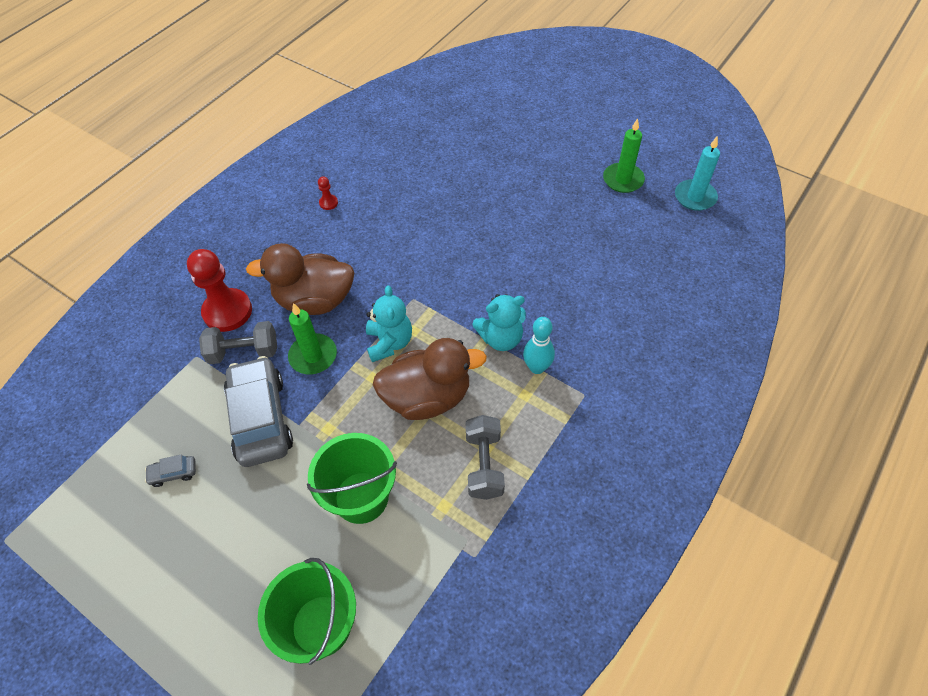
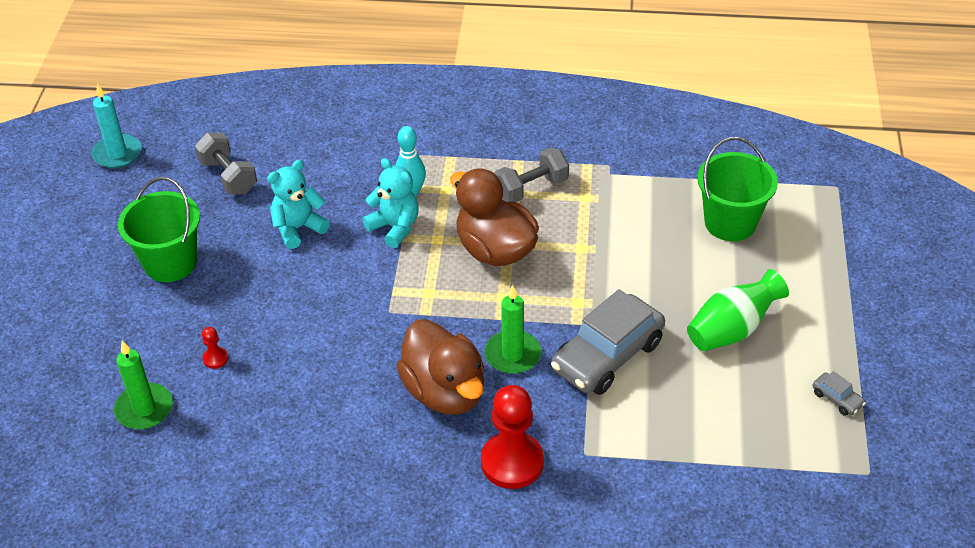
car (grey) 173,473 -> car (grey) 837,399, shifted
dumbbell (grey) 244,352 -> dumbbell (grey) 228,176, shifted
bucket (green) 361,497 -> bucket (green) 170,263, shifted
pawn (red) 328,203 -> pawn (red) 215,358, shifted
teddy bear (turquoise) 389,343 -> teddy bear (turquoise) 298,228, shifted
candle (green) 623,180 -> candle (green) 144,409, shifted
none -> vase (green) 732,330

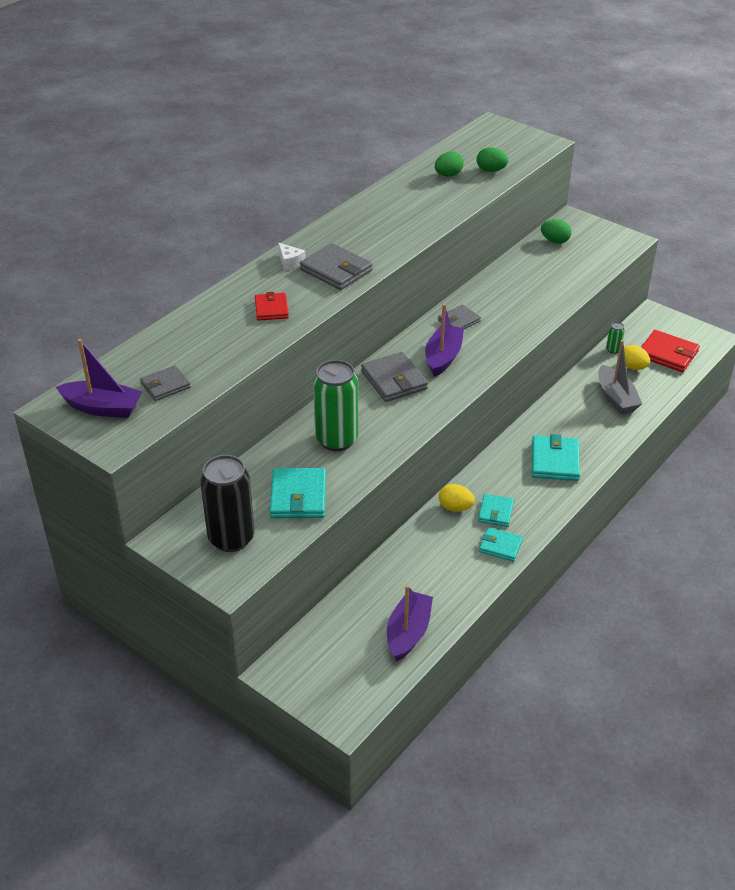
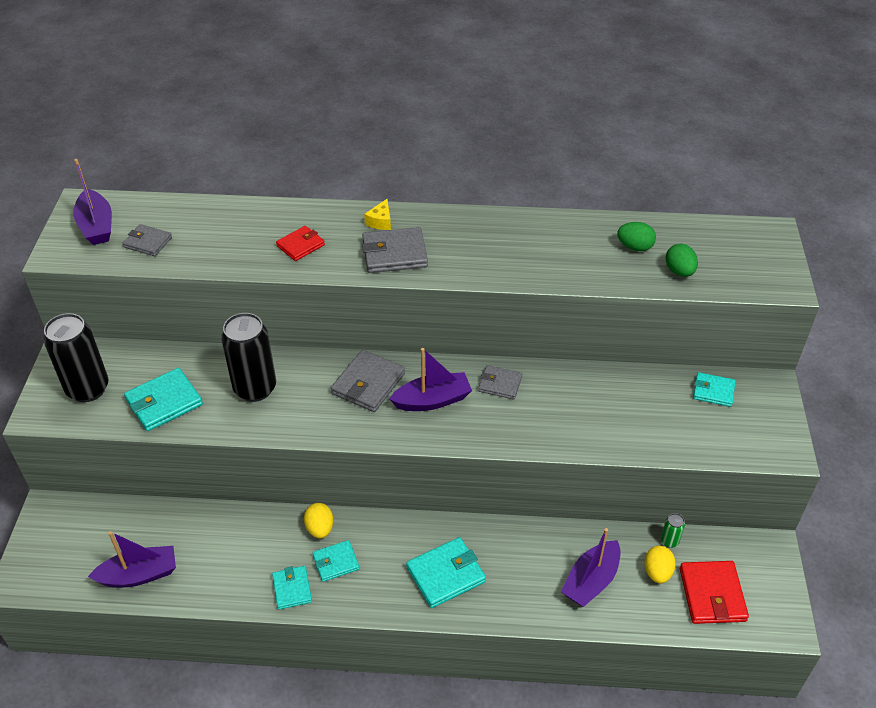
cheese (white) 290,262 -> cheese (yellow) 380,221
wallet (grey) 336,270 -> wallet (grey) 394,254, 75 degrees clockwise
can (green) 336,440 -> can (black) 255,388
egg (green) 555,241 -> wallet (turquoise) 713,391
boat (grey) 616,398 -> boat (purple) 591,581

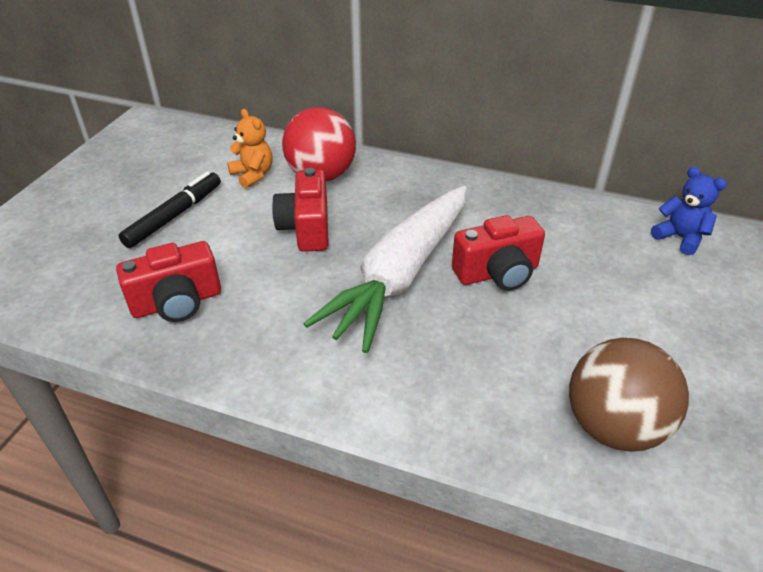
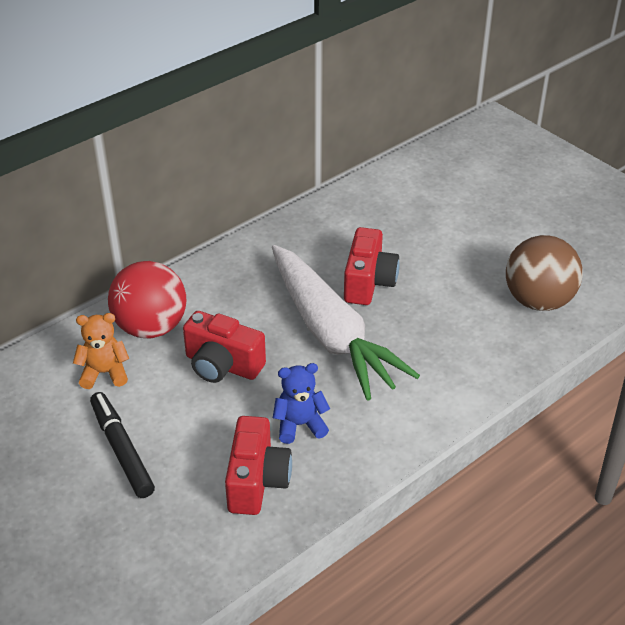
teddy bear (blue) 680,238 -> teddy bear (blue) 300,425, shifted

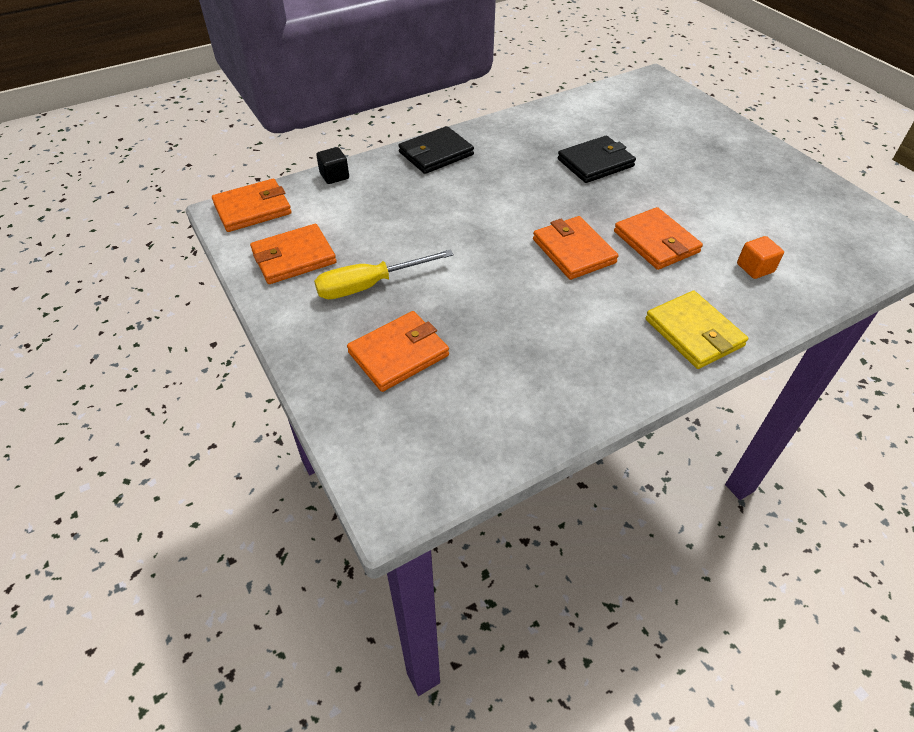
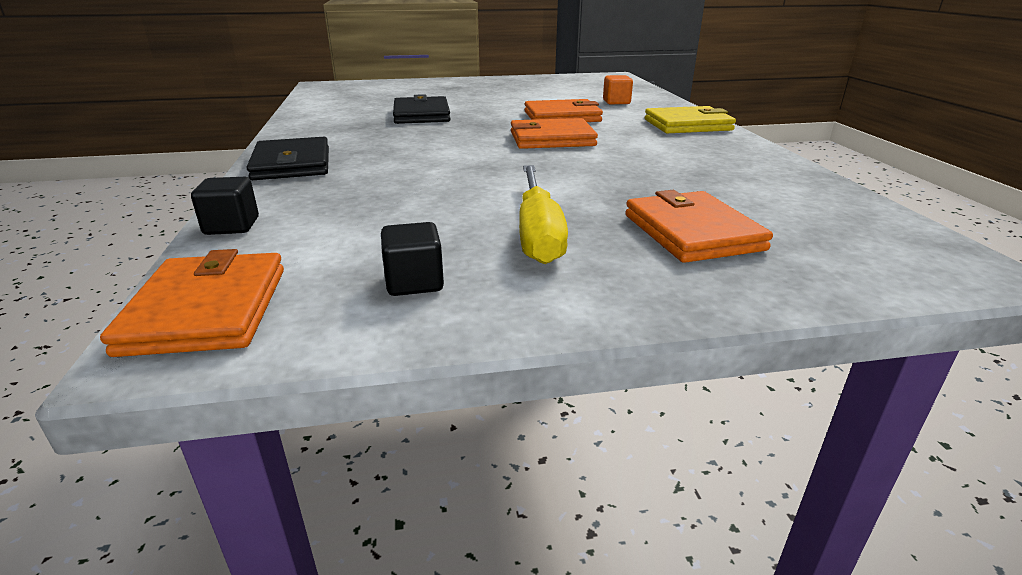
wallet (orange) 293,257 -> cube (black) 414,282

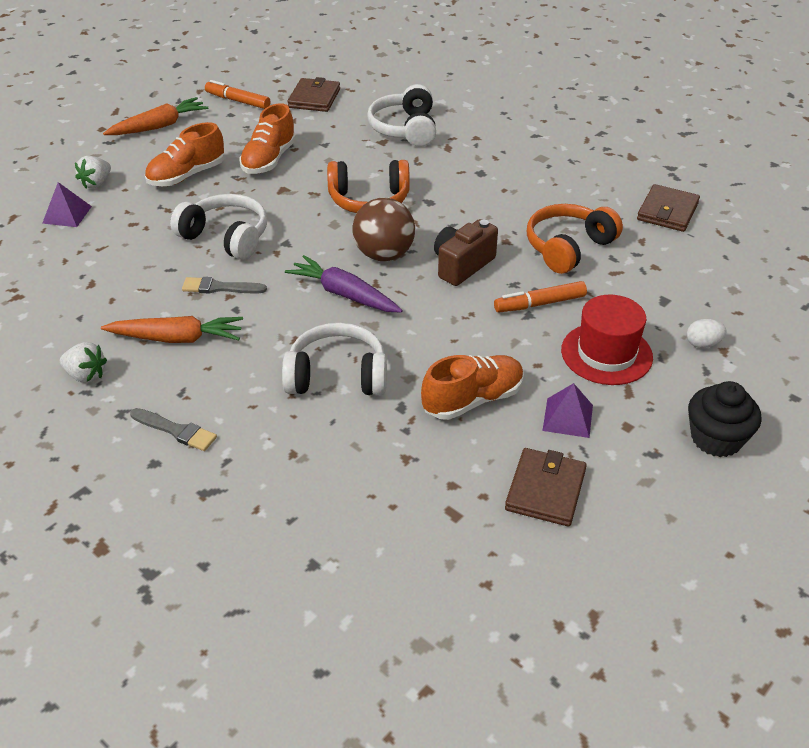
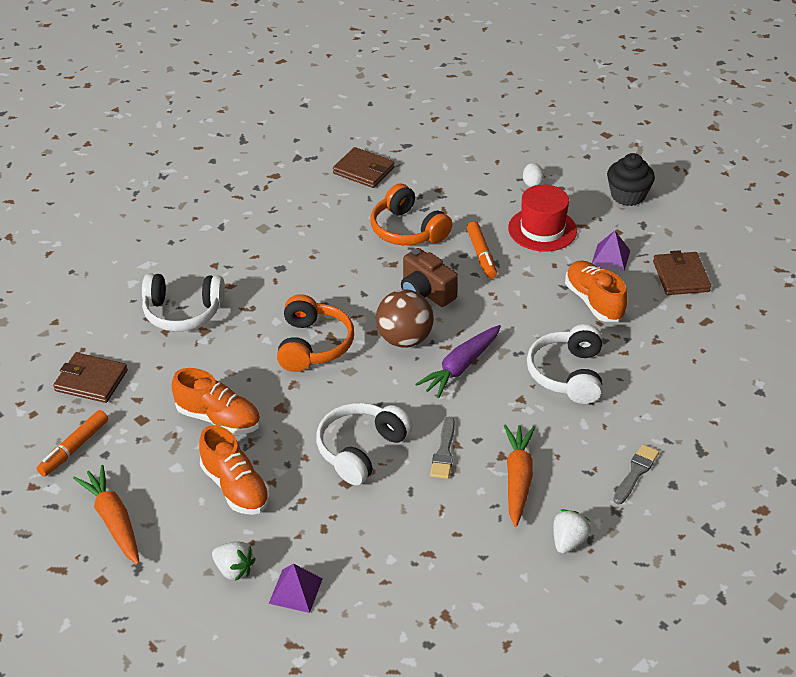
wallet (brown) 545,490 -> wallet (brown) 680,276, 60 degrees clockwise

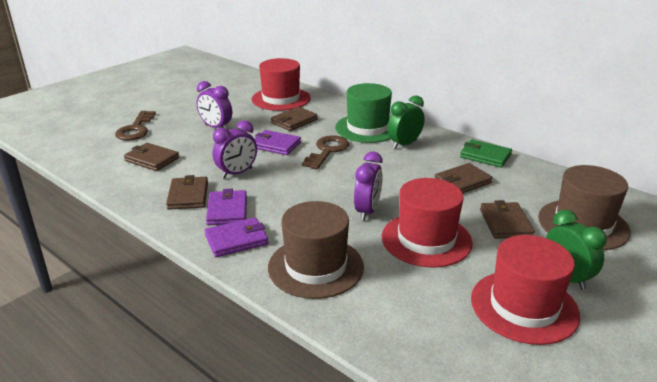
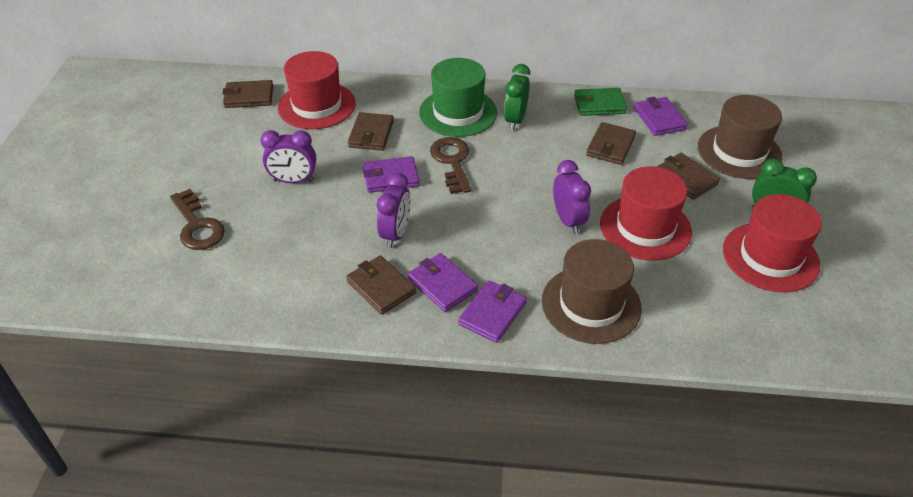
wallet (brown) 152,159 -> wallet (brown) 249,97, shifted
none -> wallet (purple) 659,119

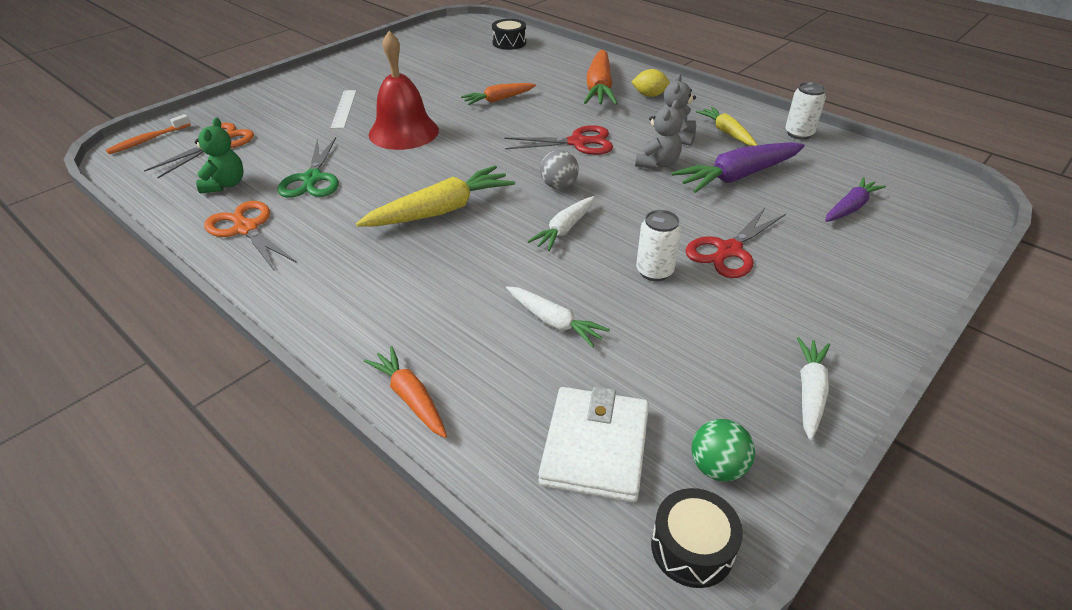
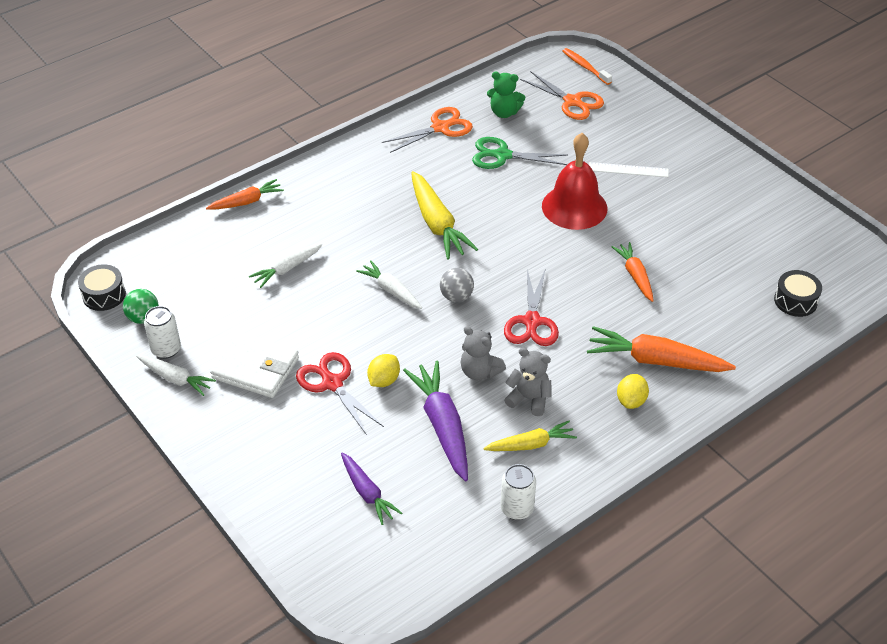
wallet (white) 595,447 -> wallet (white) 255,368, shifted
can (white) 654,271 -> can (white) 166,349, shifted
none -> lemon (yellow) 384,380

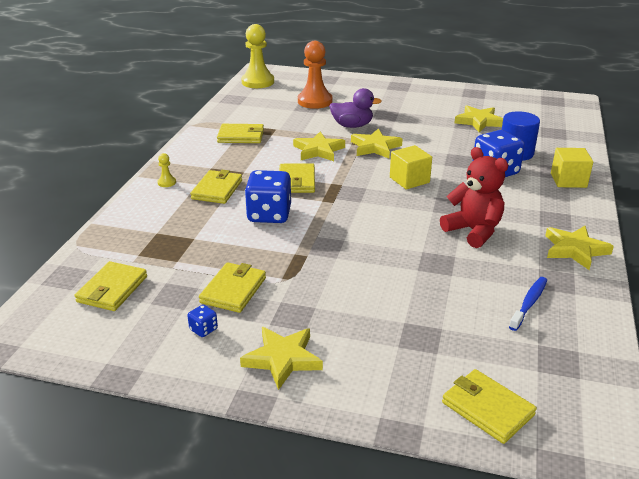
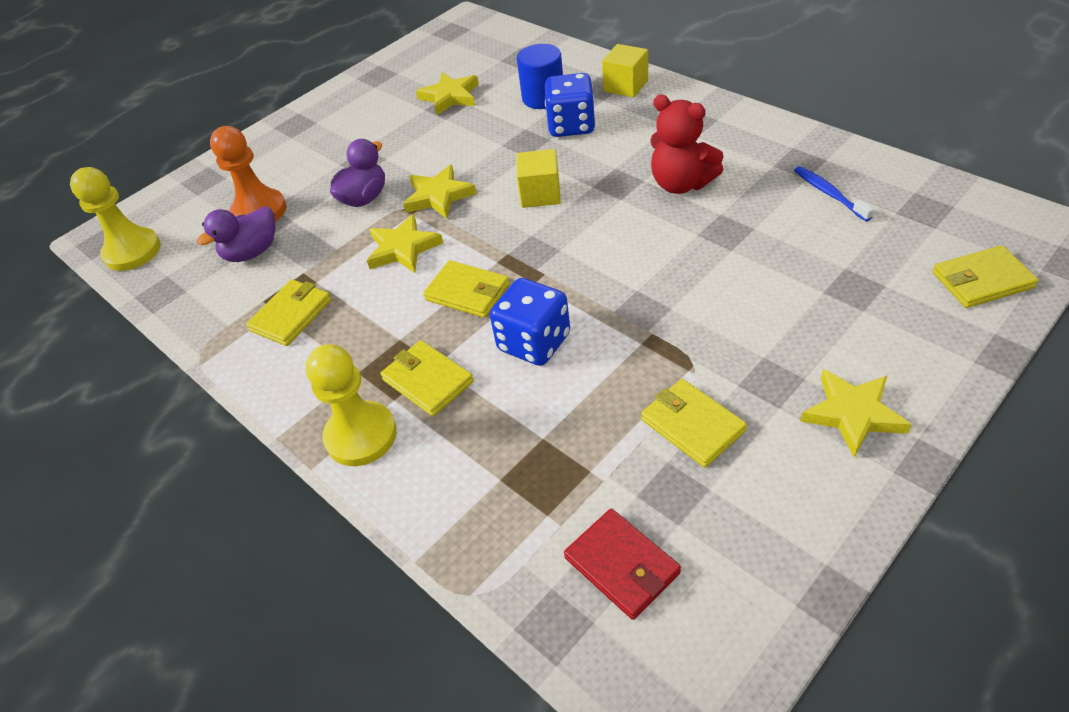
wallet (yellow) 112,289 -> wallet (red) 622,566
pawn (yellow) 167,182 -> pawn (yellow) 361,435, x2.37
dice (blue) 203,329 -> none
teddy bear (red) 473,231 -> teddy bear (red) 681,184, 135 degrees counterclockwise
star (yellow) 575,250 -> none
none -> duck (purple) 252,252

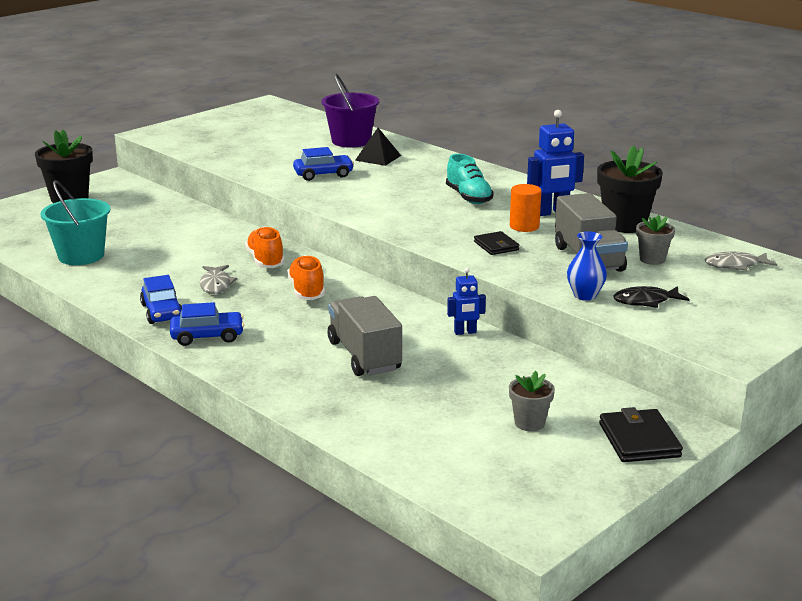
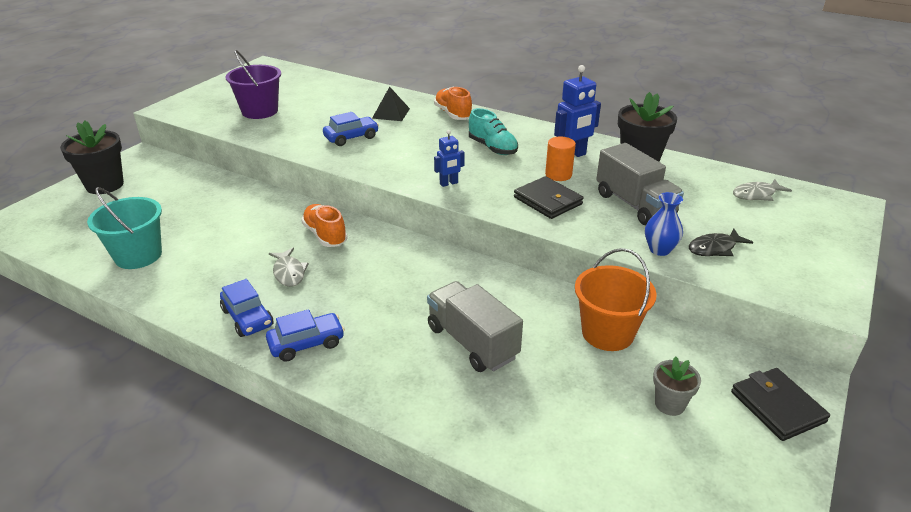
shoe (orange) 307,291 -> shoe (orange) 453,114, shifted
bucket (purple) 351,141 -> bucket (purple) 260,111, shifted
robot (blue) 465,332 -> robot (blue) 449,183, shifted
wallet (black) 496,246 -> wallet (black) 548,201, x1.54
flower pot (grey) 652,259 -> none
none -> bucket (orange) 607,333

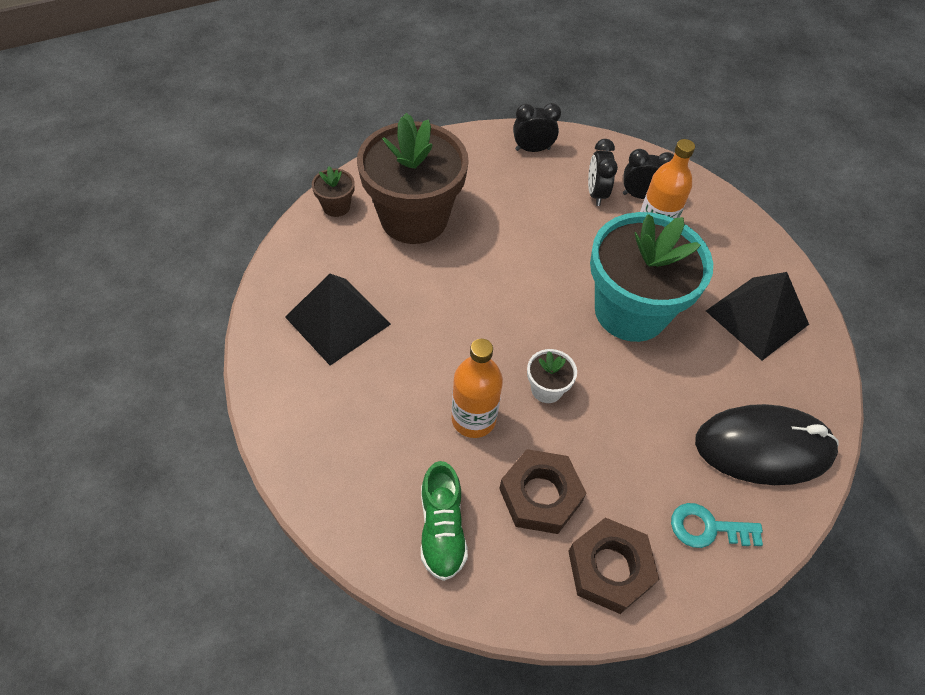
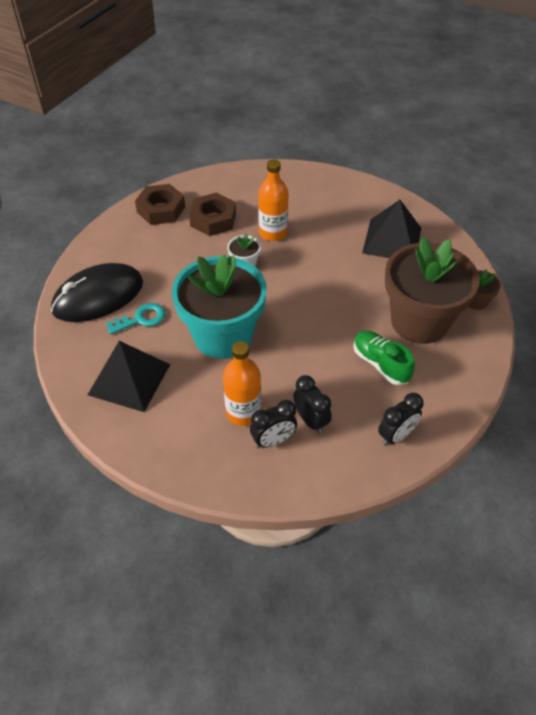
shoe (green) 442,529 -> shoe (green) 380,364, shifted
key (turquoise) 707,528 -> key (turquoise) 141,319, shifted

